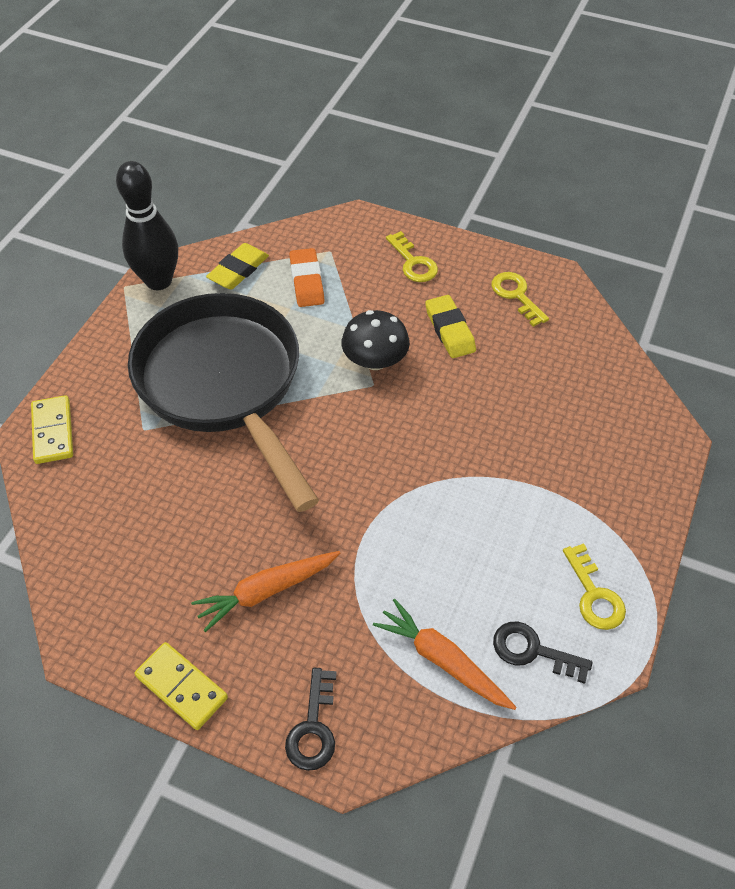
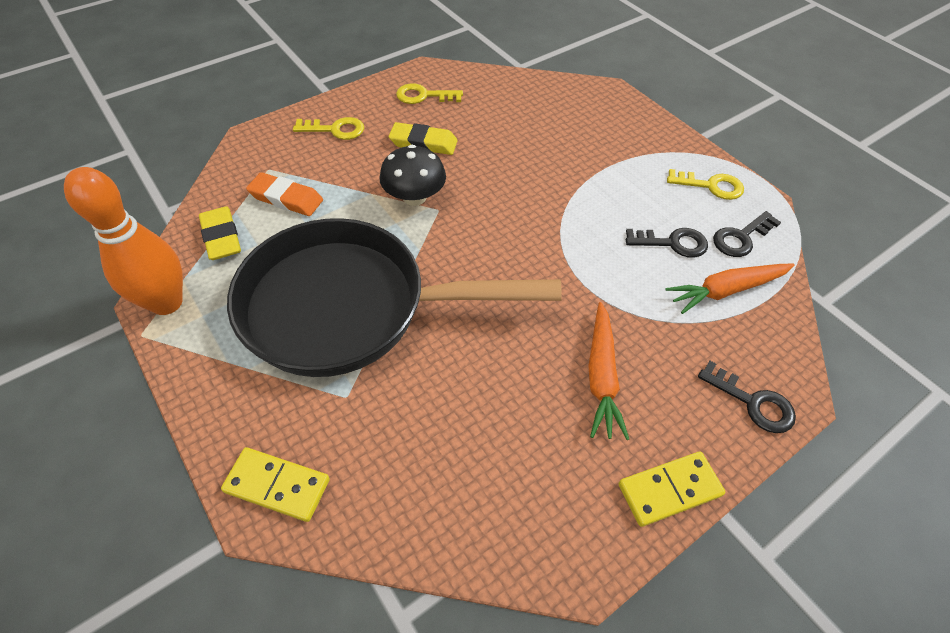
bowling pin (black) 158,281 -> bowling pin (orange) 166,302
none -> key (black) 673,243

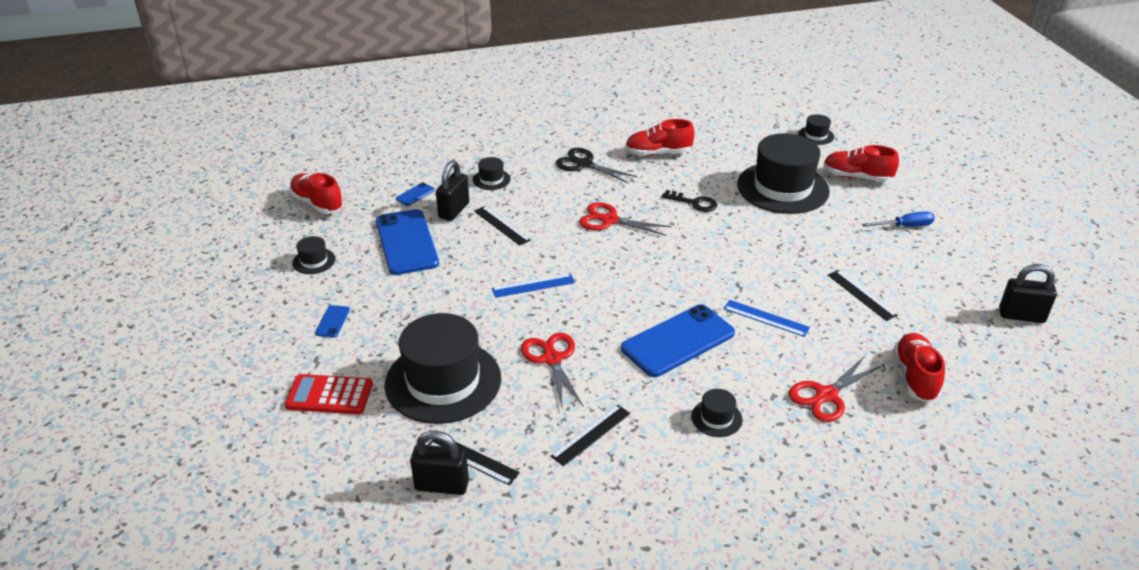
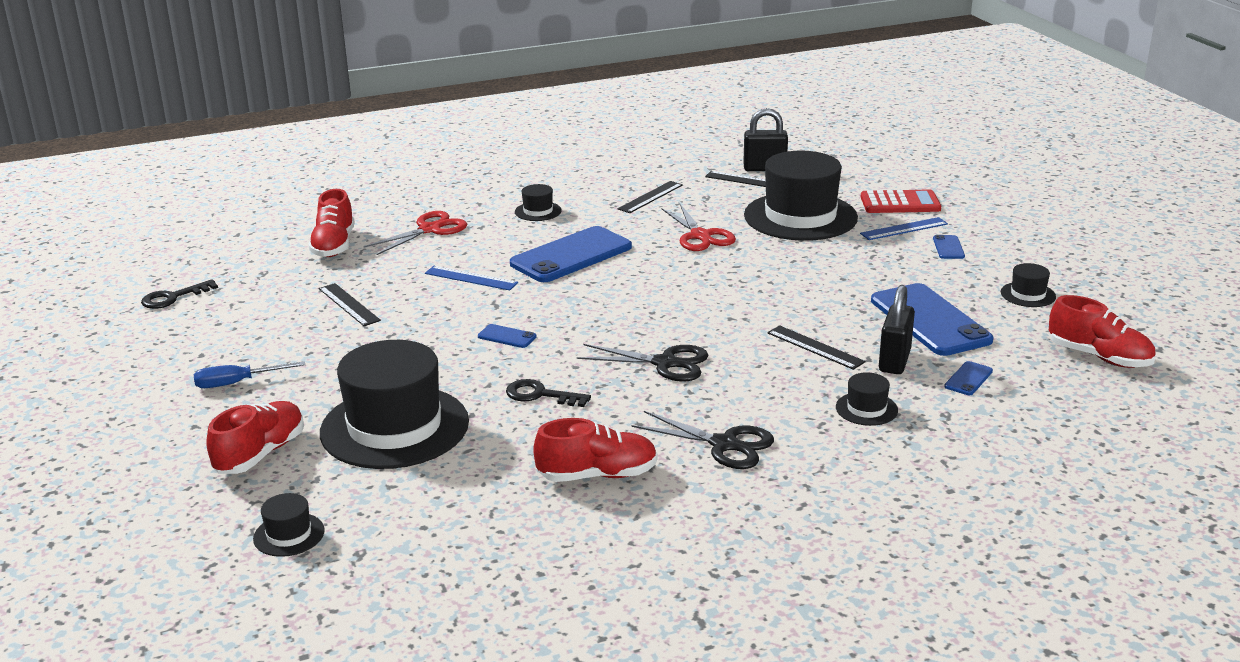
ruler (blue) 533,285 -> ruler (blue) 904,229, shifted
scissors (red) 609,220 -> scissors (black) 665,363
shoe (red) 857,177 -> shoe (red) 260,454, 75 degrees counterclockwise
padlock (black) 1021,316 -> key (black) 173,297
none -> phone (blue) 507,337

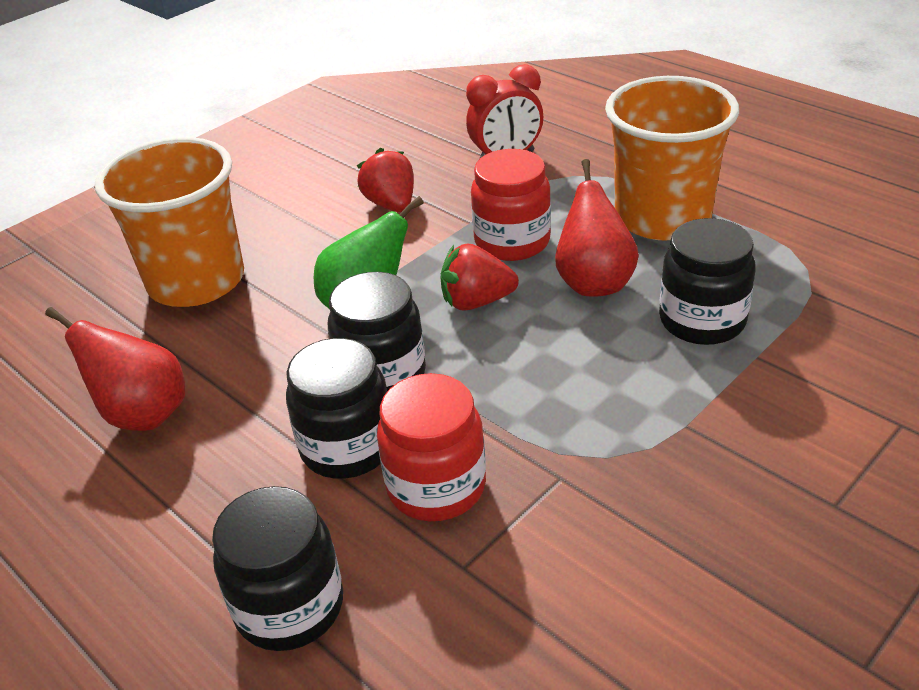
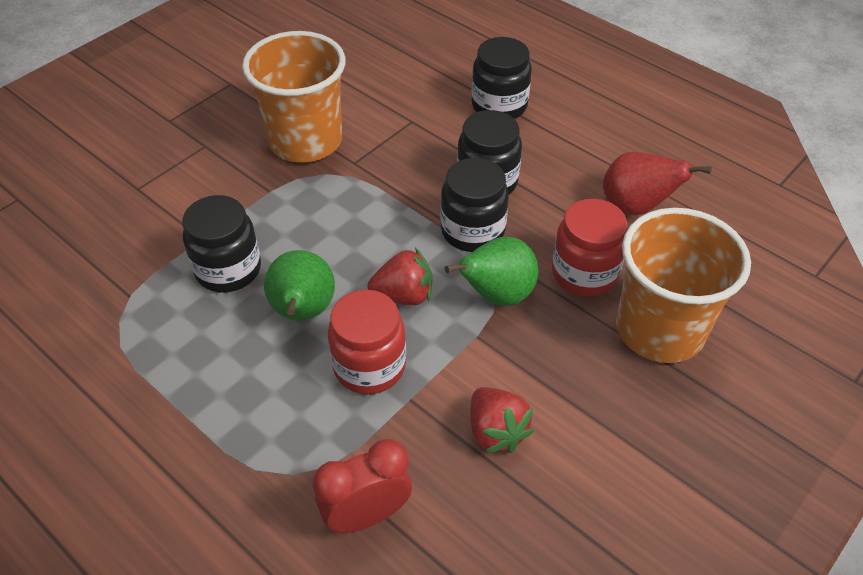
jar (red) 436,486 -> jar (red) 584,273, shifted
pear (red) 594,282 -> pear (green) 303,312
cup (orange) 662,218 -> cup (orange) 305,141, shifted

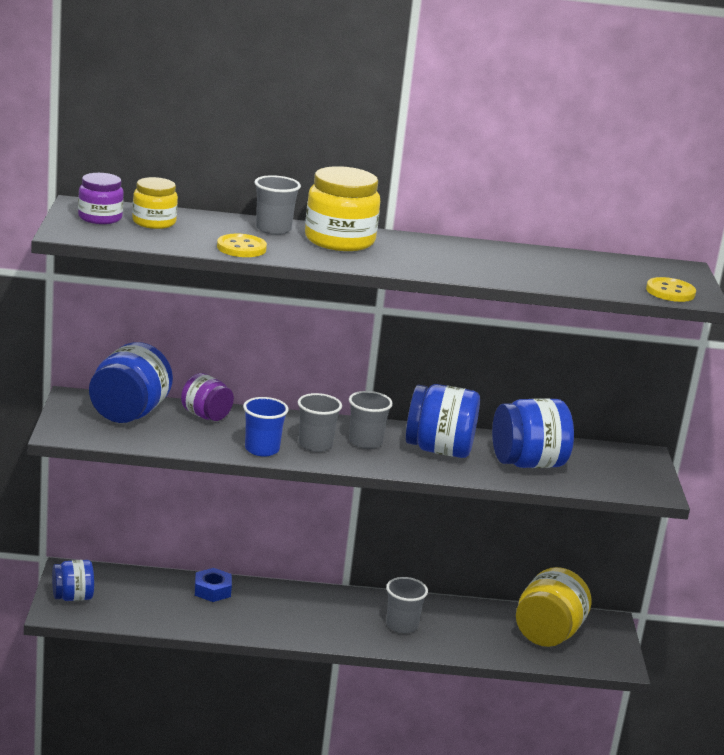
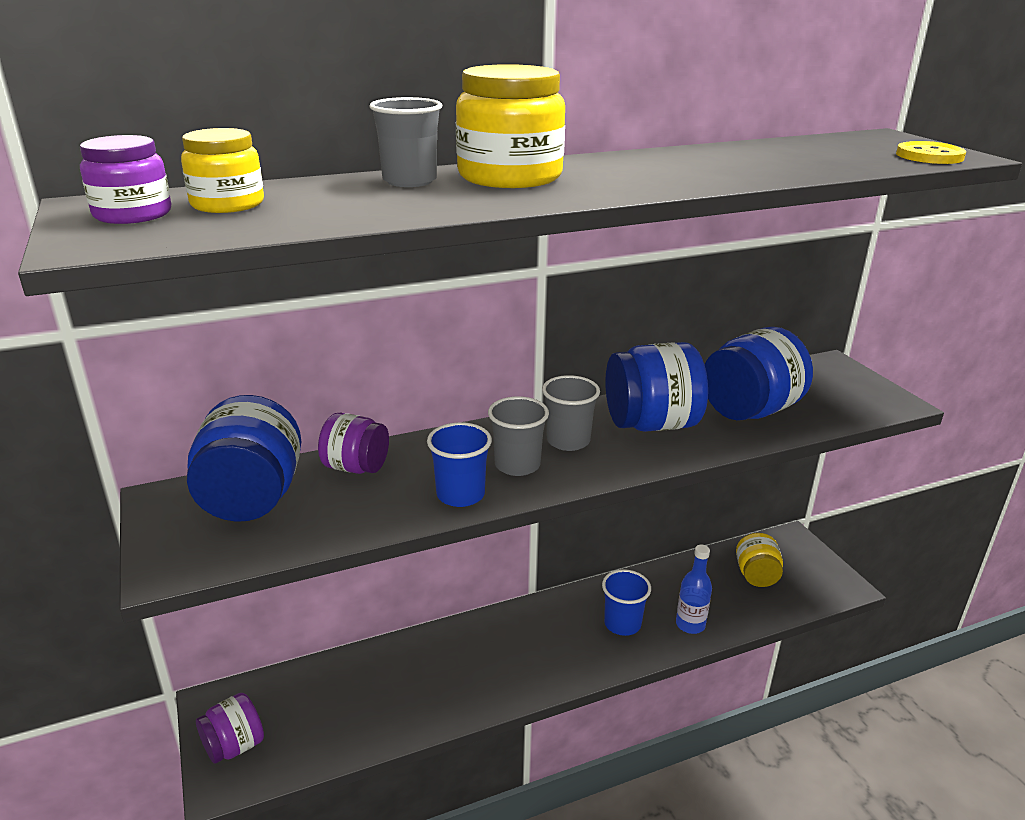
jar (blue) 72,597 -> jar (purple) 234,746
nut (blue) 212,590 -> none
button (yellow) 241,248 -> none
cup (grey) 402,625 -> cup (blue) 622,624
jar (yellow) 547,634 -> jar (yellow) 756,575, x0.61
none -> bottle (blue) 690,624

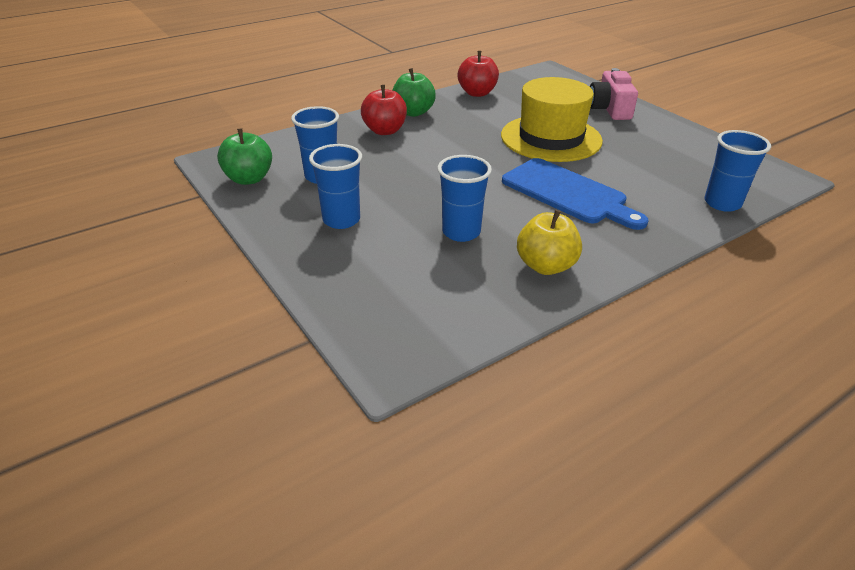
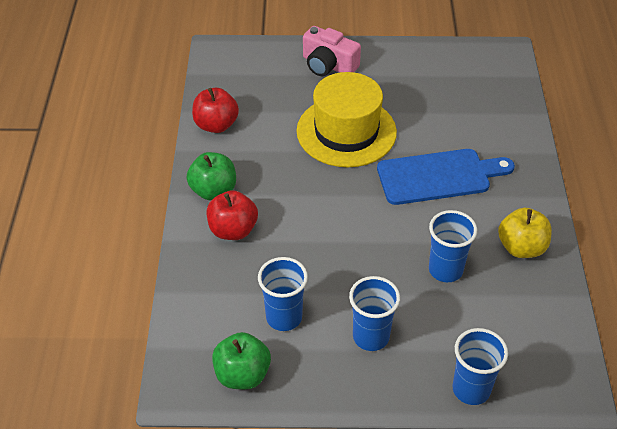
cup (blue) 722,203 -> cup (blue) 471,389, shifted

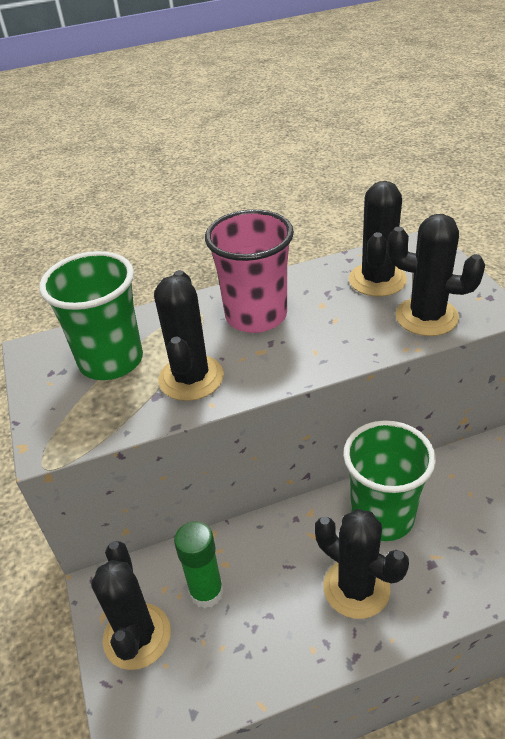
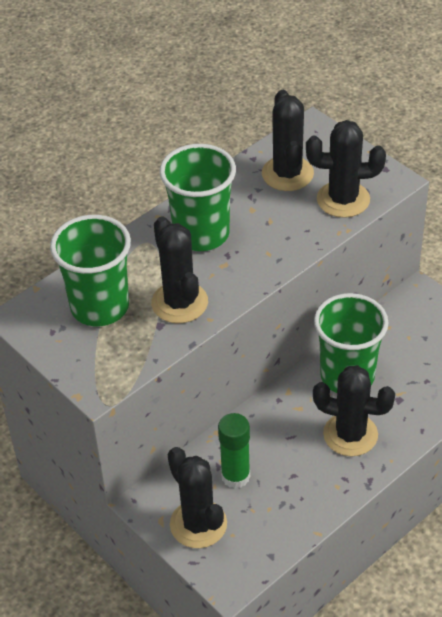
cup (pink) 256,316 -> cup (green) 201,234

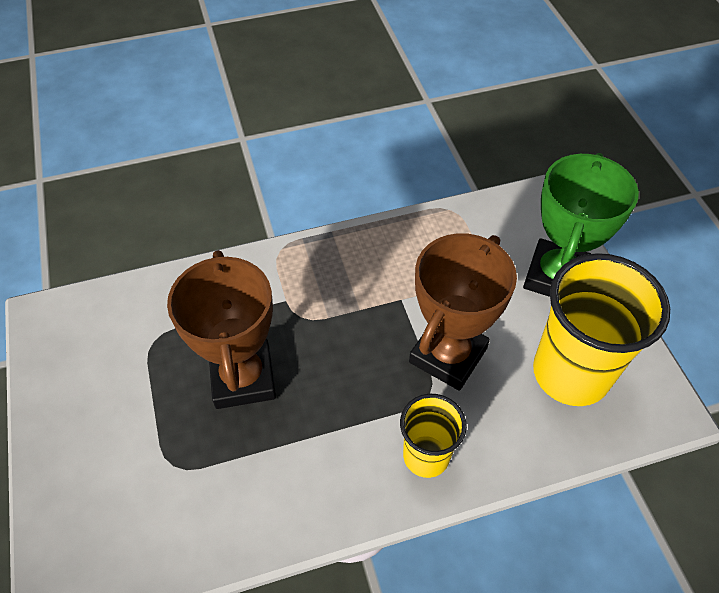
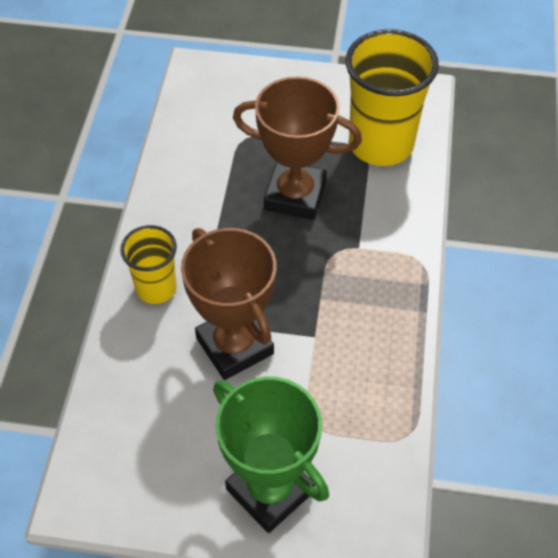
cup (yellow) 570,373 -> cup (yellow) 381,144, shifted

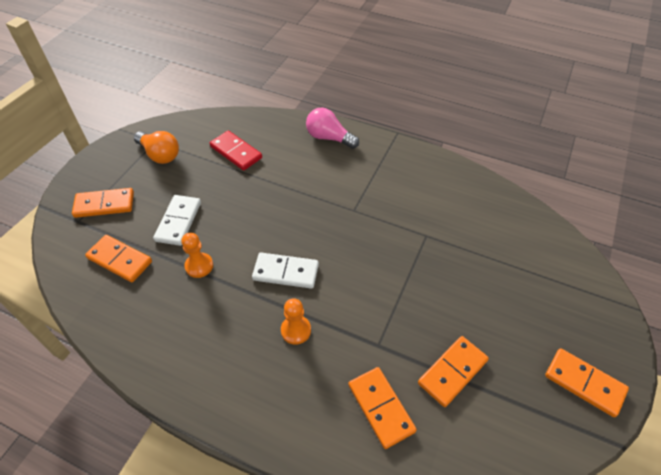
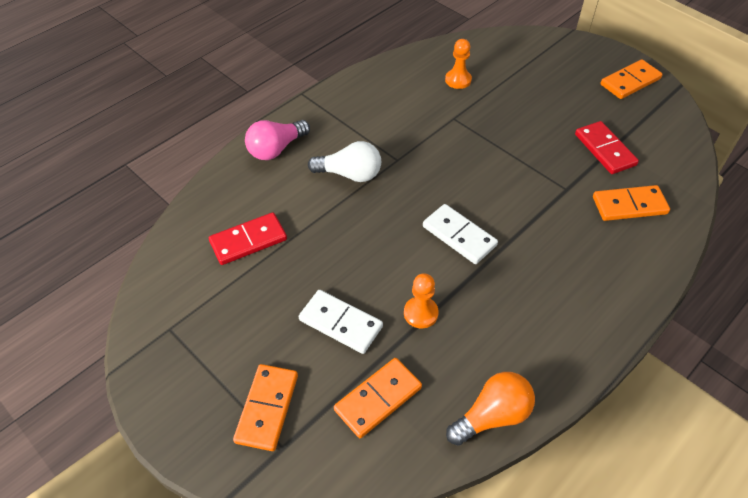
light bulb (orange) 160,155 -> light bulb (orange) 492,416, shifted
domino (white) 285,272 -> domino (white) 459,236, 75 degrees counterclockwise
pawn (orange) 296,330 -> pawn (orange) 458,80, shifted
domino (orange) 452,372 -> domino (red) 604,150
none -> light bulb (white) 350,174

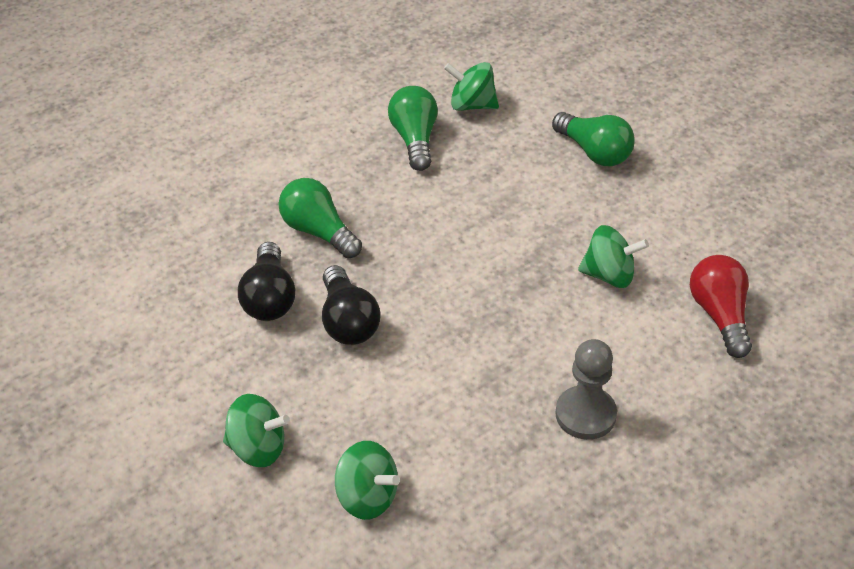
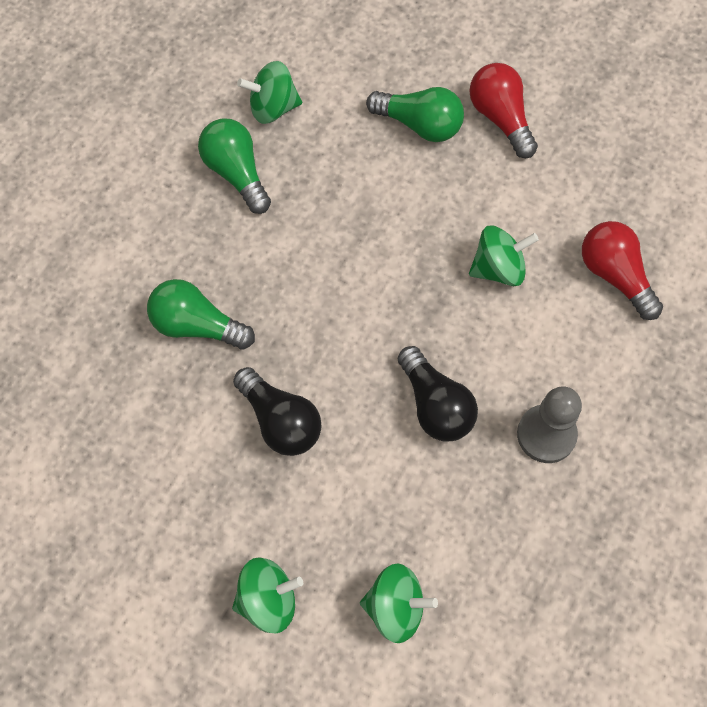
light bulb (black) 269,298 -> light bulb (black) 435,405, shifted
none -> light bulb (red) 500,118

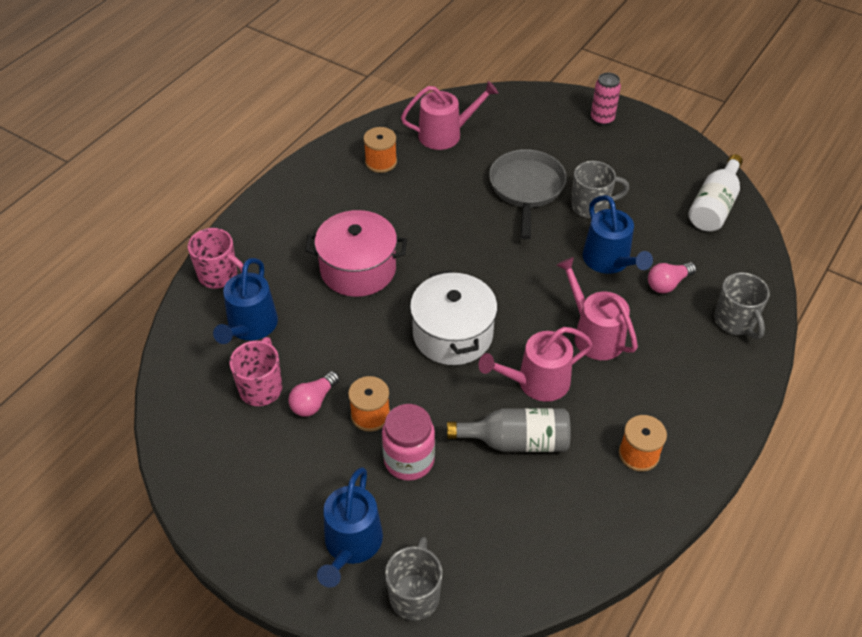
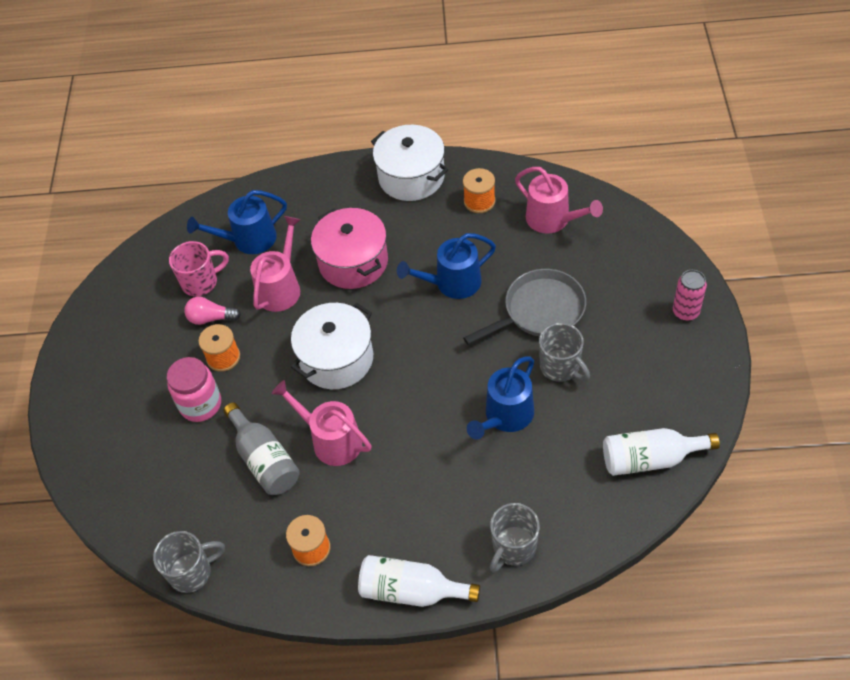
mug (pink) 219,276 -> none
watering can (blue) 351,544 -> watering can (blue) 452,283, shifted
mug (grey) 415,595 -> mug (grey) 192,572, shifted
watering can (pink) 594,334 -> watering can (pink) 281,288, shifted
light bulb (pink) 667,284 -> none
none -> bottle (white) 411,590
none -> pot (white) 411,177

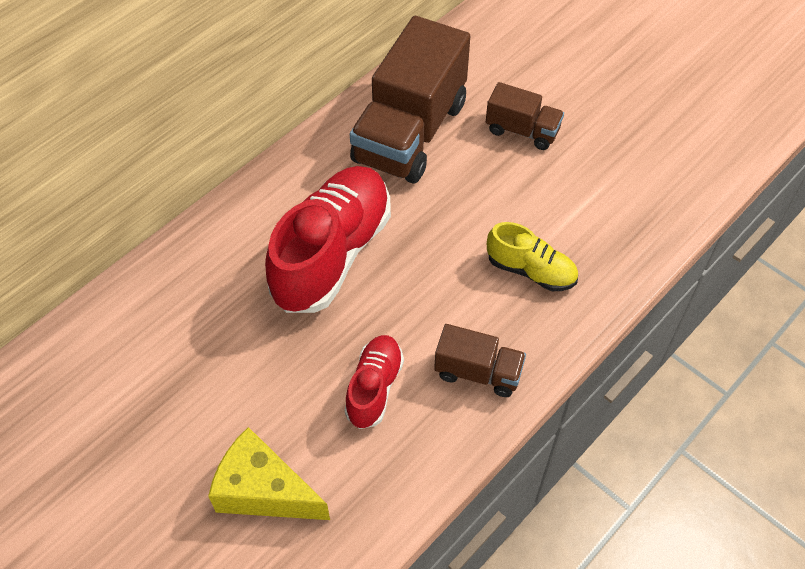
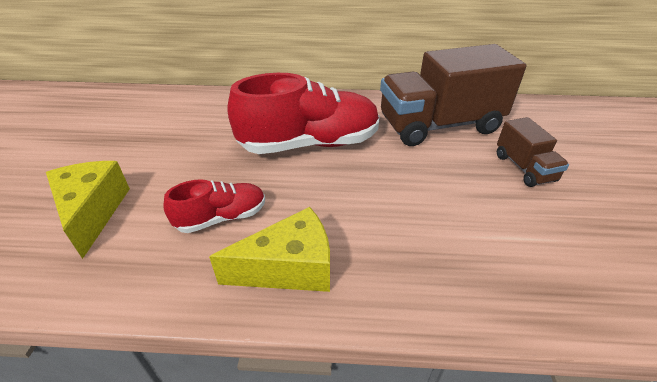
truck (brown) 478,372 -> cheese (yellow) 289,268
shoe (yellow) 530,270 -> none

